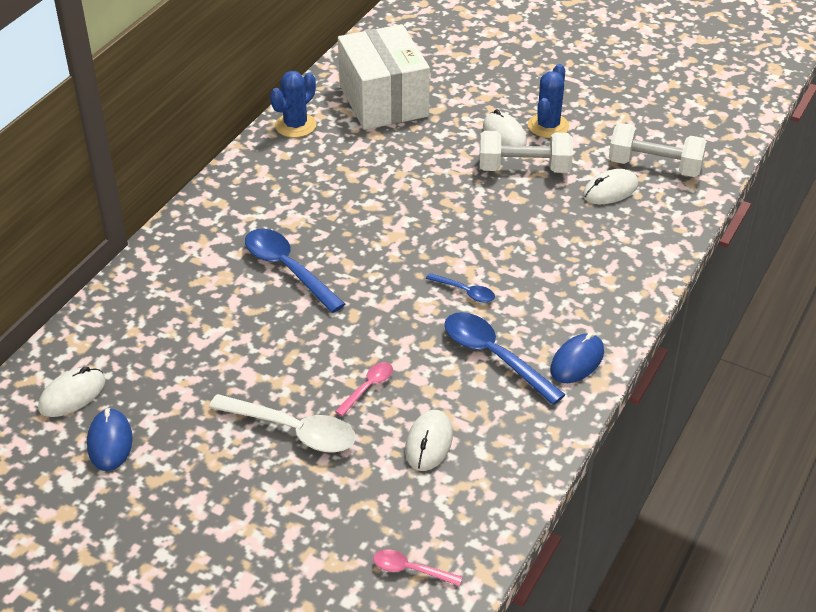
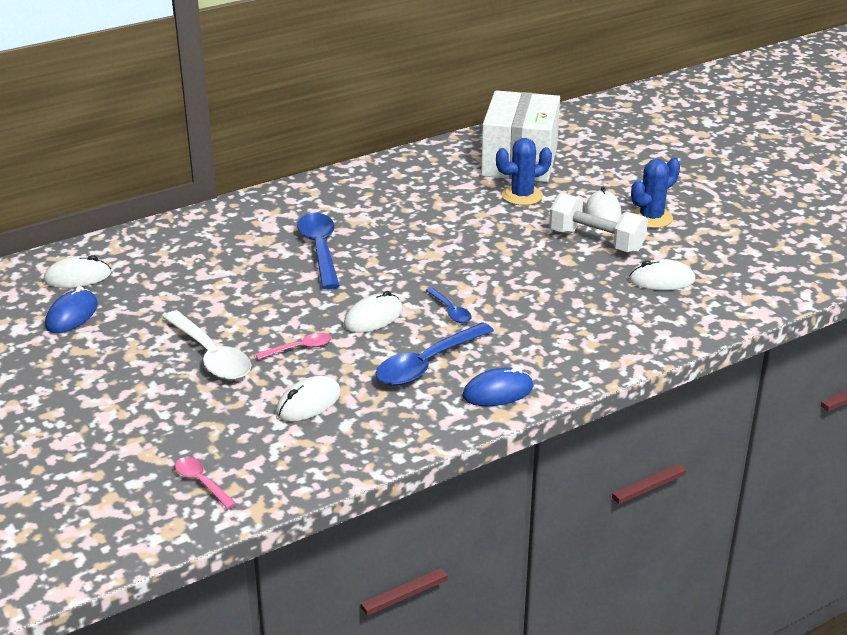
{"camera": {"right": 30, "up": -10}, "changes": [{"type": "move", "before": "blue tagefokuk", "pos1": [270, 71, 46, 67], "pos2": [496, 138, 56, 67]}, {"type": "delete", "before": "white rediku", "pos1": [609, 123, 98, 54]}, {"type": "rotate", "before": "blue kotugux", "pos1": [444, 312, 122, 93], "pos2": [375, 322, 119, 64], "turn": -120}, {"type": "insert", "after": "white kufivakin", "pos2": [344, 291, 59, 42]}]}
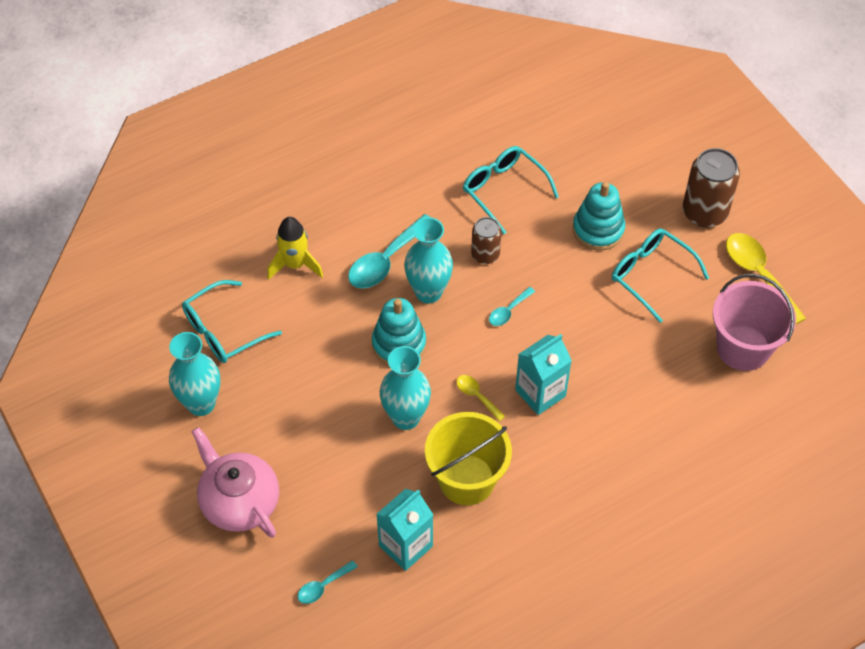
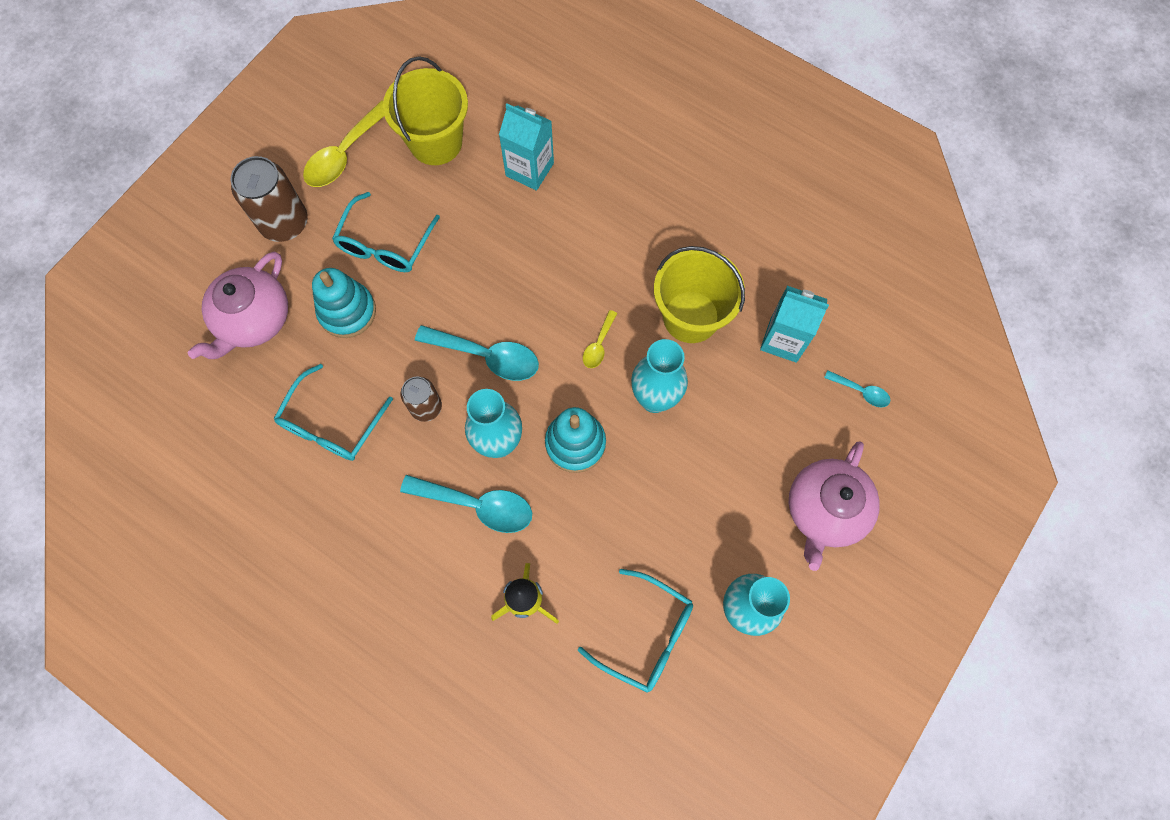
{"camera": {"right": -115, "up": 15}, "changes": [{"type": "recolor", "before": "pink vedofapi", "after": "yellow vedofapi", "pos1": [713, 274, 83, 97], "pos2": [383, 56, 85, 109]}, {"type": "resize", "before": "turquoise kotugux", "pos1": [489, 287, 46, 39], "pos2": [415, 325, 124, 56], "scale": 1.92}, {"type": "move", "before": "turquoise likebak", "pos1": [515, 334, 57, 81], "pos2": [499, 104, 55, 87]}, {"type": "insert", "after": "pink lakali", "pos2": [188, 252, 100, 107]}]}
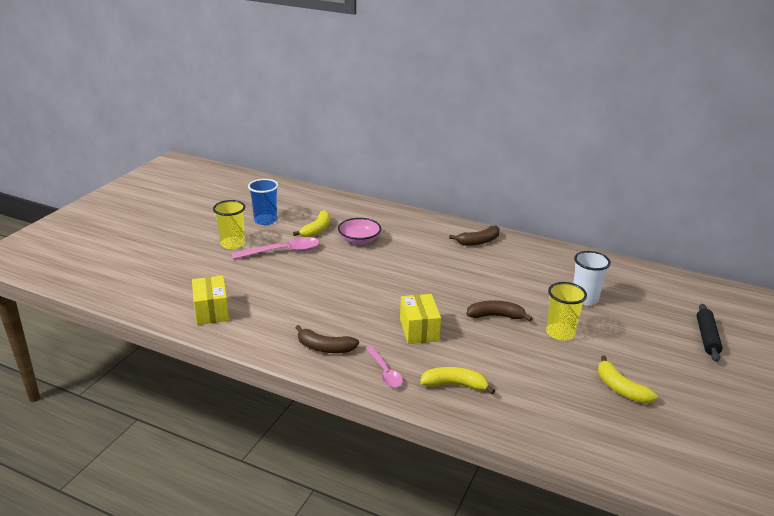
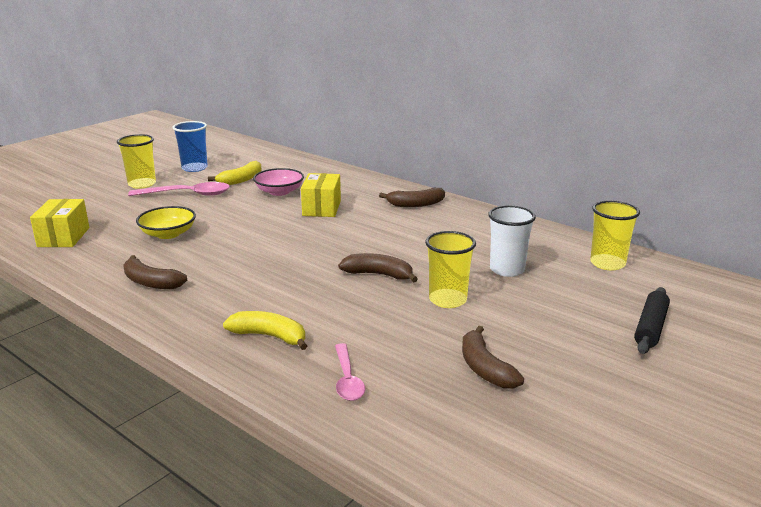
{"camera": {"right": 15, "up": -5}, "changes": [{"type": "move", "before": "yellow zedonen", "pos1": [400, 294, 41, 50], "pos2": [301, 173, 40, 44]}, {"type": "move", "before": "pink kotugux", "pos1": [366, 346, 37, 42], "pos2": [335, 343, 30, 58]}, {"type": "recolor", "before": "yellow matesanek", "after": "brown matesanek", "pos1": [598, 355, 60, 48], "pos2": [462, 326, 62, 63]}, {"type": "insert", "after": "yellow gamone", "pos2": [590, 200, 50, 71]}, {"type": "insert", "after": "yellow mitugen", "pos2": [136, 206, 60, 33]}]}
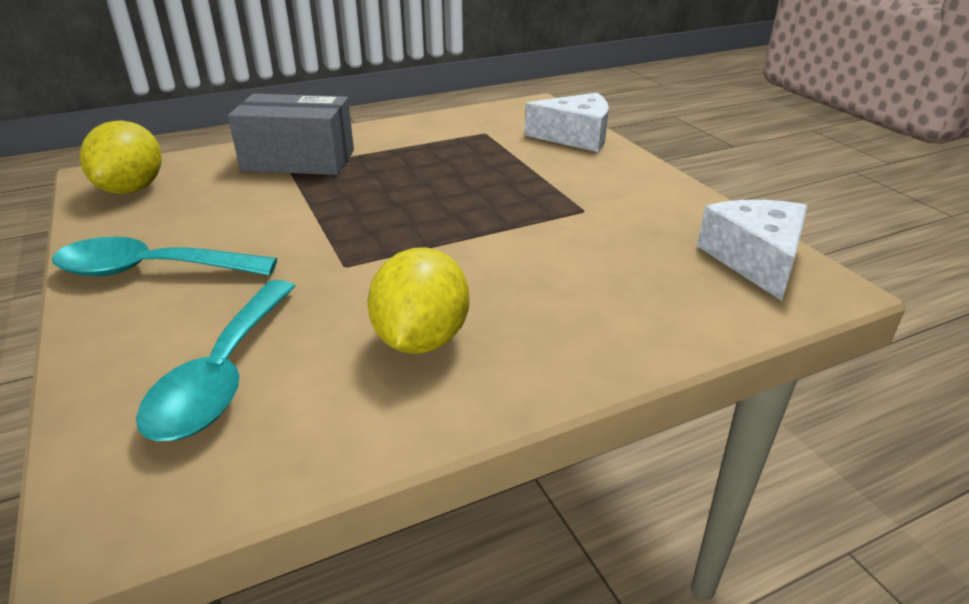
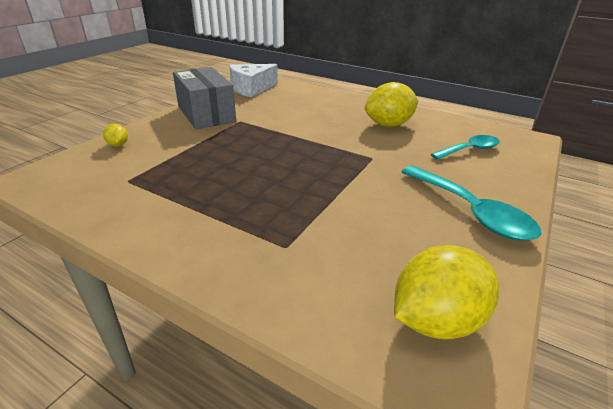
{"camera": {"right": -125, "up": 0}, "changes": [{"type": "replace", "before": "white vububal", "after": "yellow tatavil", "pos1": [525, 93, 84, 59], "pos2": [103, 124, 25, 23]}, {"type": "move", "before": "grey zedonen", "pos1": [228, 94, 126, 81], "pos2": [173, 67, 63, 62]}, {"type": "resize", "before": "turquoise kotugux", "pos1": [136, 280, 160, 161], "pos2": [431, 135, 69, 25], "scale": 0.66}]}
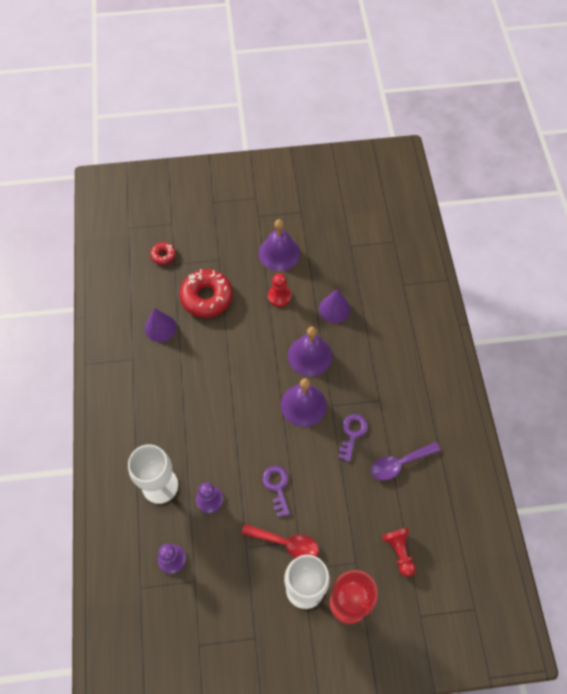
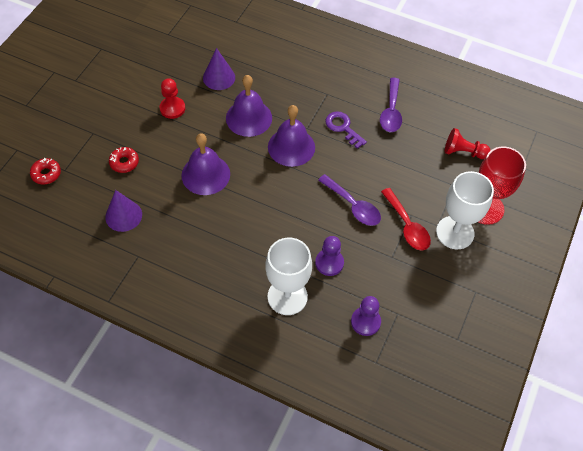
{"camera": {"right": -60, "up": -5}, "changes": [{"type": "move", "before": "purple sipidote", "pos1": [259, 219, 41, 52], "pos2": [181, 133, 49, 62]}, {"type": "resize", "before": "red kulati", "pos1": [179, 269, 54, 49], "pos2": [109, 147, 30, 26], "scale": 0.5}, {"type": "replace", "before": "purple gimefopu", "after": "purple kotugux", "pos1": [262, 466, 28, 51], "pos2": [318, 174, 63, 52]}, {"type": "rotate", "before": "red kotugux", "pos1": [241, 524, 78, 34], "pos2": [381, 188, 50, 63], "turn": 105}]}
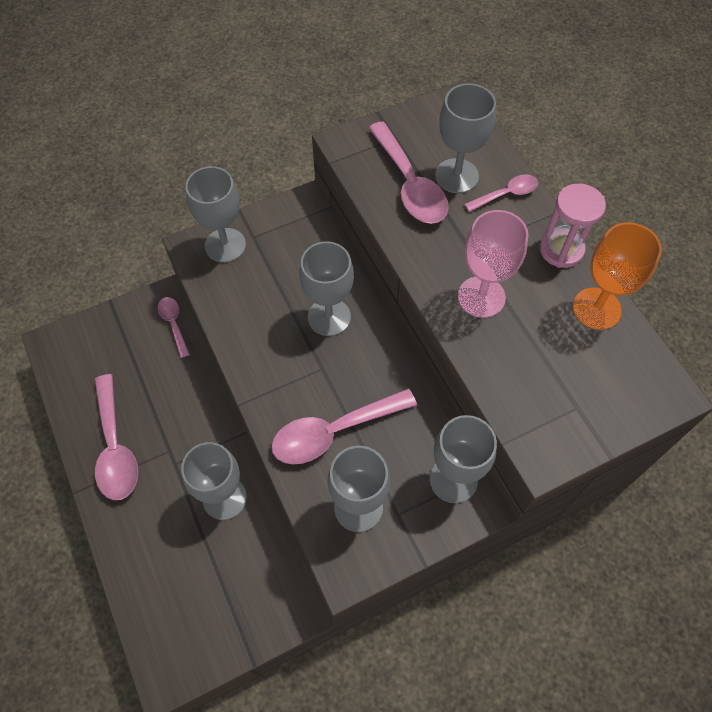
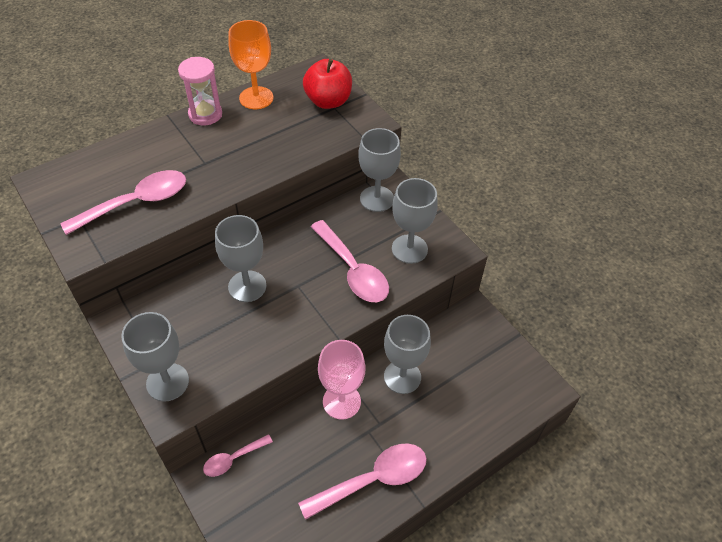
{"camera": {"right": -100, "up": -10}, "changes": [{"type": "delete", "before": "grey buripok", "pos1": [435, 83, 61, 110]}, {"type": "delete", "before": "pink kotugux", "pos1": [464, 174, 74, 38]}, {"type": "move", "before": "pink buripok", "pos1": [458, 210, 71, 108], "pos2": [318, 340, 48, 80]}, {"type": "insert", "after": "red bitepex", "pos2": [303, 59, 49, 50]}]}
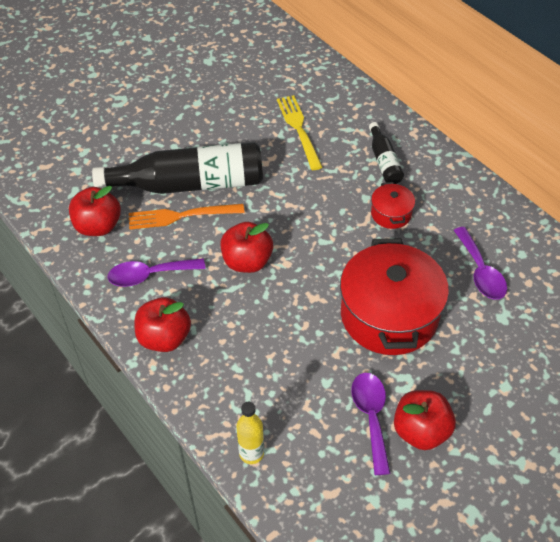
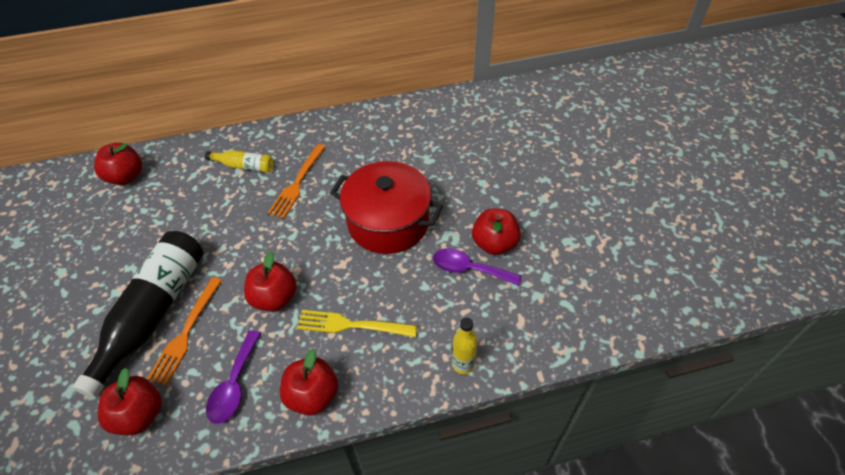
{"camera": {"right": -65, "up": 0}, "changes": [{"type": "move", "before": "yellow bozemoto", "pos1": [277, 95, 46, 75], "pos2": [297, 310, 121, 27]}, {"type": "recolor", "before": "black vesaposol", "after": "yellow vesaposol", "pos1": [369, 122, 35, 62], "pos2": [205, 150, 69, 23]}, {"type": "replace", "before": "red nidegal", "after": "orange bozemoto", "pos1": [371, 182, 44, 47], "pos2": [268, 144, 58, 75]}, {"type": "delete", "before": "purple kotugux", "pos1": [454, 227, 53, 73]}, {"type": "insert", "after": "red bitepex", "pos2": [94, 143, 48, 42]}]}
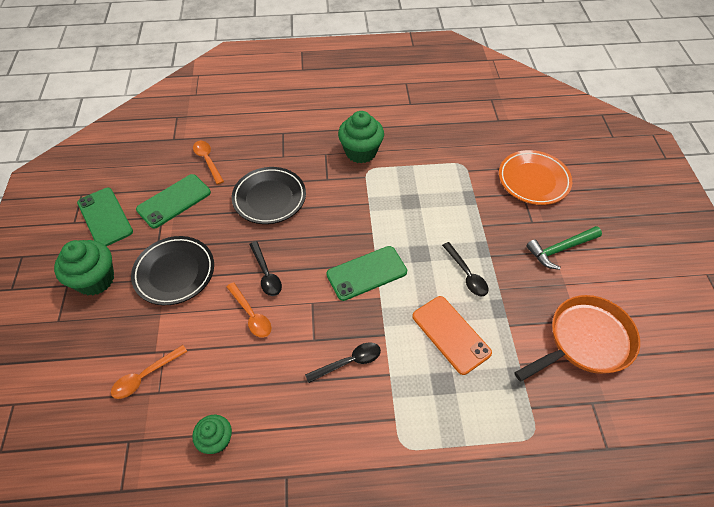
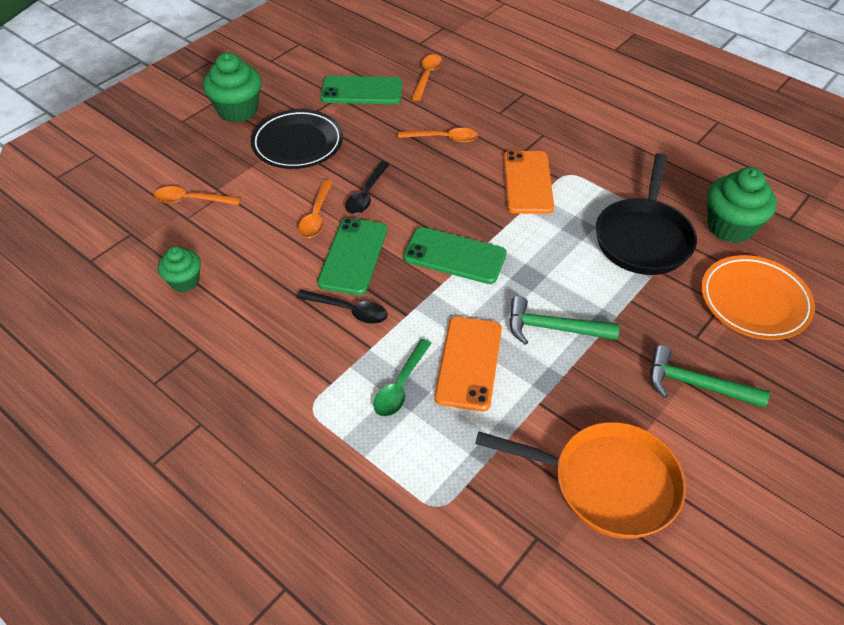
{"camera": {"right": 45, "up": -5}, "changes": [{"type": "move", "before": "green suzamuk", "pos1": [338, 111, 46, 52], "pos2": [707, 167, 70, 76]}, {"type": "replace", "before": "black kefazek", "after": "orange kotugux", "pos1": [232, 167, 74, 57], "pos2": [398, 128, 80, 15]}, {"type": "move", "before": "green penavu", "pos1": [77, 188, 56, 58], "pos2": [317, 218, 70, 77]}, {"type": "replace", "before": "black kotugux", "after": "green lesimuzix", "pos1": [442, 242, 46, 54], "pos2": [509, 296, 111, 49]}, {"type": "insert", "after": "orange penavu", "pos2": [504, 151, 50, 63]}, {"type": "insert", "after": "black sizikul", "pos2": [596, 153, 101, 122]}, {"type": "insert", "after": "green kotugux", "pos2": [373, 339, 59, 78]}]}
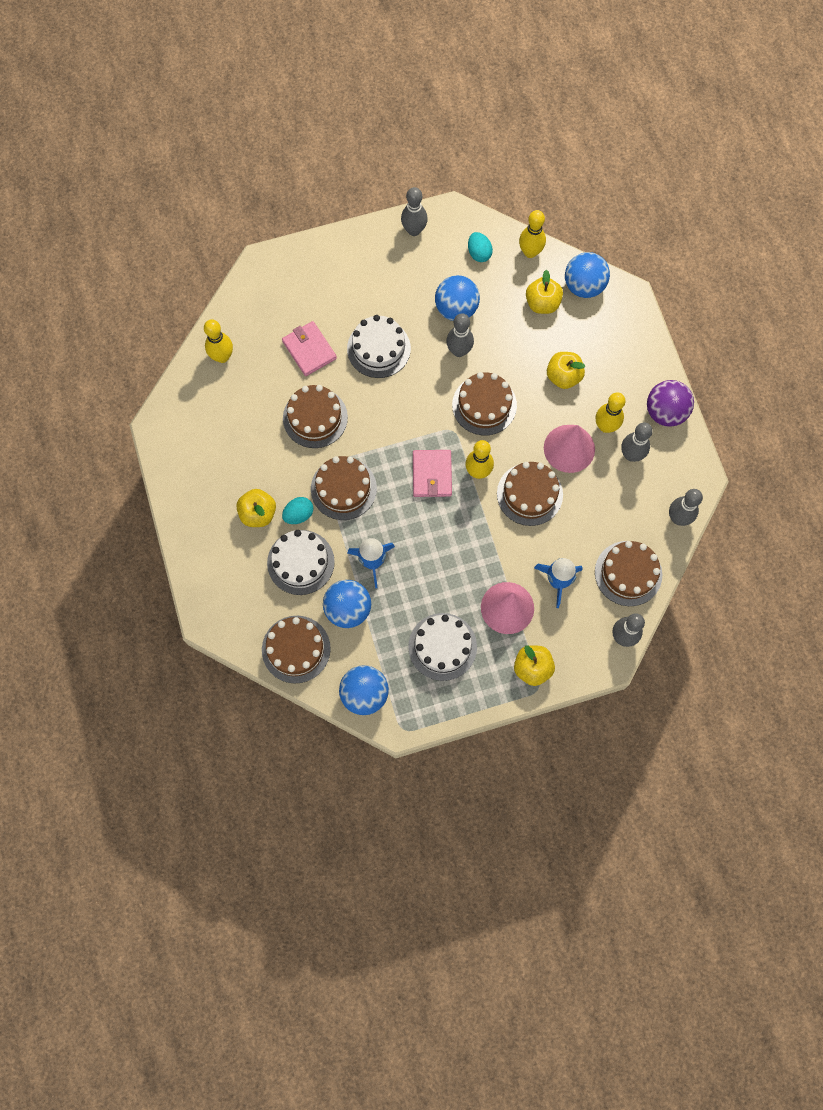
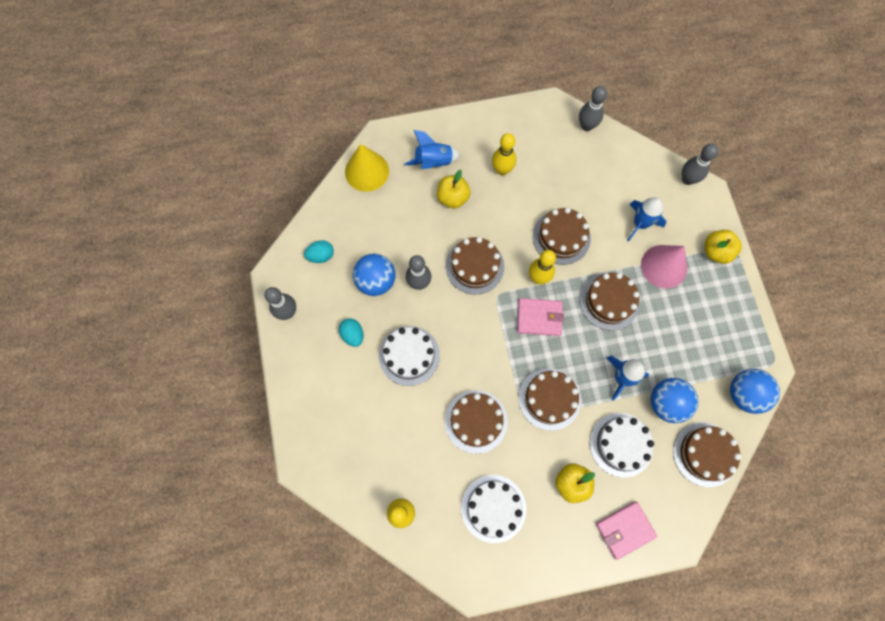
{"camera": {"right": -85, "up": 0}, "changes": [{"type": "delete", "before": "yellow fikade", "pos1": [519, 210, 27, 48]}, {"type": "replace", "before": "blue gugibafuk", "after": "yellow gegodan", "pos1": [565, 252, 45, 46], "pos2": [345, 144, 44, 48]}, {"type": "delete", "before": "yellow bitepex", "pos1": [526, 270, 37, 44]}, {"type": "move", "before": "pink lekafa", "pos1": [282, 321, 55, 55], "pos2": [596, 502, 61, 58]}, {"type": "delete", "before": "purple gugibafuk", "pos1": [647, 380, 47, 47]}, {"type": "delete", "before": "grey fikade", "pos1": [621, 422, 32, 40]}, {"type": "delete", "before": "pink gegodan", "pos1": [544, 425, 51, 48]}, {"type": "move", "before": "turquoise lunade", "pos1": [282, 497, 31, 27], "pos2": [339, 318, 25, 29]}, {"type": "move", "before": "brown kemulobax", "pos1": [595, 541, 67, 65], "pos2": [580, 273, 60, 58]}, {"type": "move", "before": "white kemulobax", "pos1": [408, 613, 69, 68], "pos2": [461, 475, 65, 68]}, {"type": "insert", "after": "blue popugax", "pos2": [404, 130, 57, 39]}]}
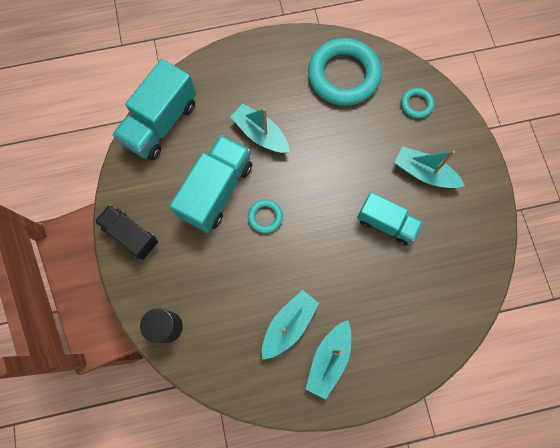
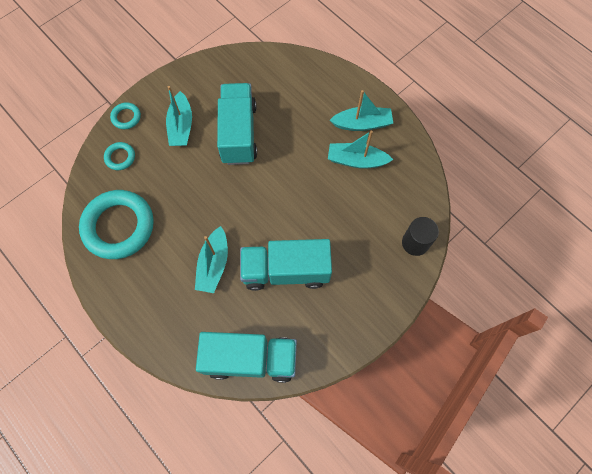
{"camera": {"right": -120, "up": -5}, "changes": [{"type": "resize", "before": "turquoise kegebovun", "pos1": [357, 192, 66, 54], "pos2": [217, 83, 40, 82], "scale": 1.54}, {"type": "move", "before": "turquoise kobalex", "pos1": [248, 199, 35, 34], "pos2": [110, 102, 31, 27]}, {"type": "delete", "before": "black kegebovun", "pos1": [94, 205, 64, 55]}]}
